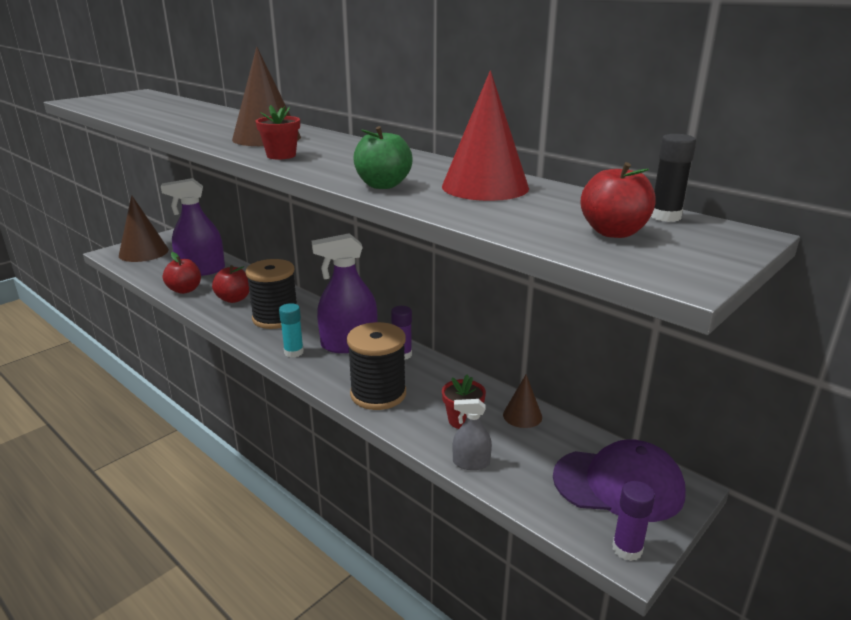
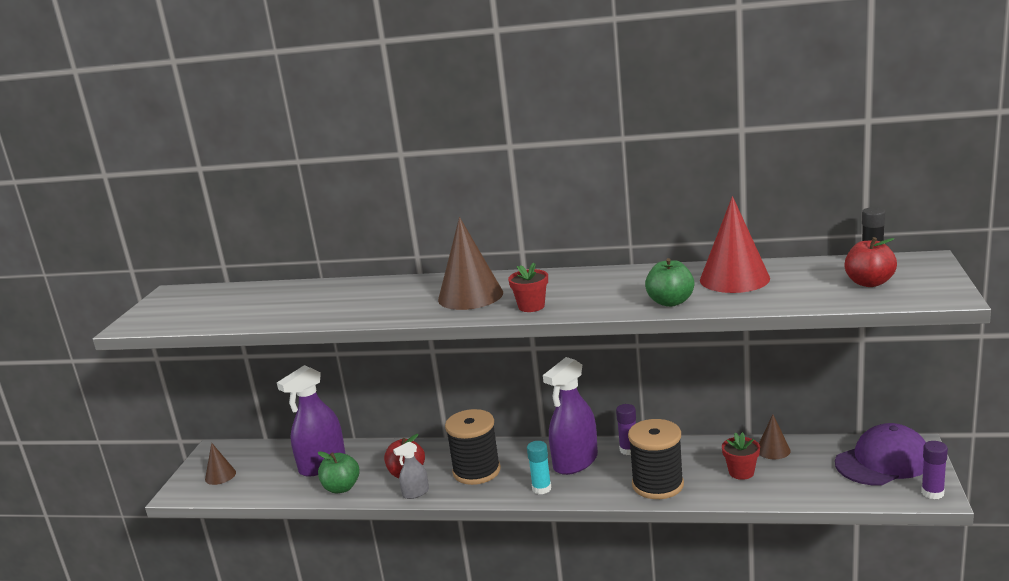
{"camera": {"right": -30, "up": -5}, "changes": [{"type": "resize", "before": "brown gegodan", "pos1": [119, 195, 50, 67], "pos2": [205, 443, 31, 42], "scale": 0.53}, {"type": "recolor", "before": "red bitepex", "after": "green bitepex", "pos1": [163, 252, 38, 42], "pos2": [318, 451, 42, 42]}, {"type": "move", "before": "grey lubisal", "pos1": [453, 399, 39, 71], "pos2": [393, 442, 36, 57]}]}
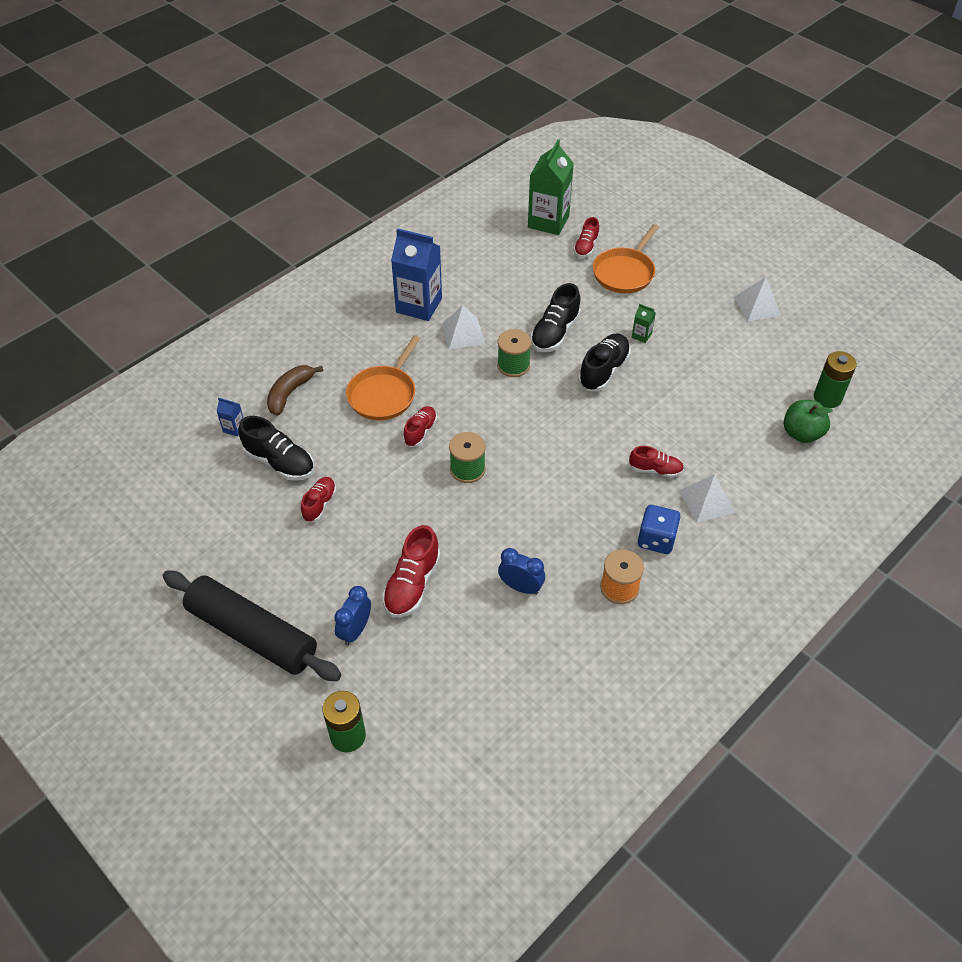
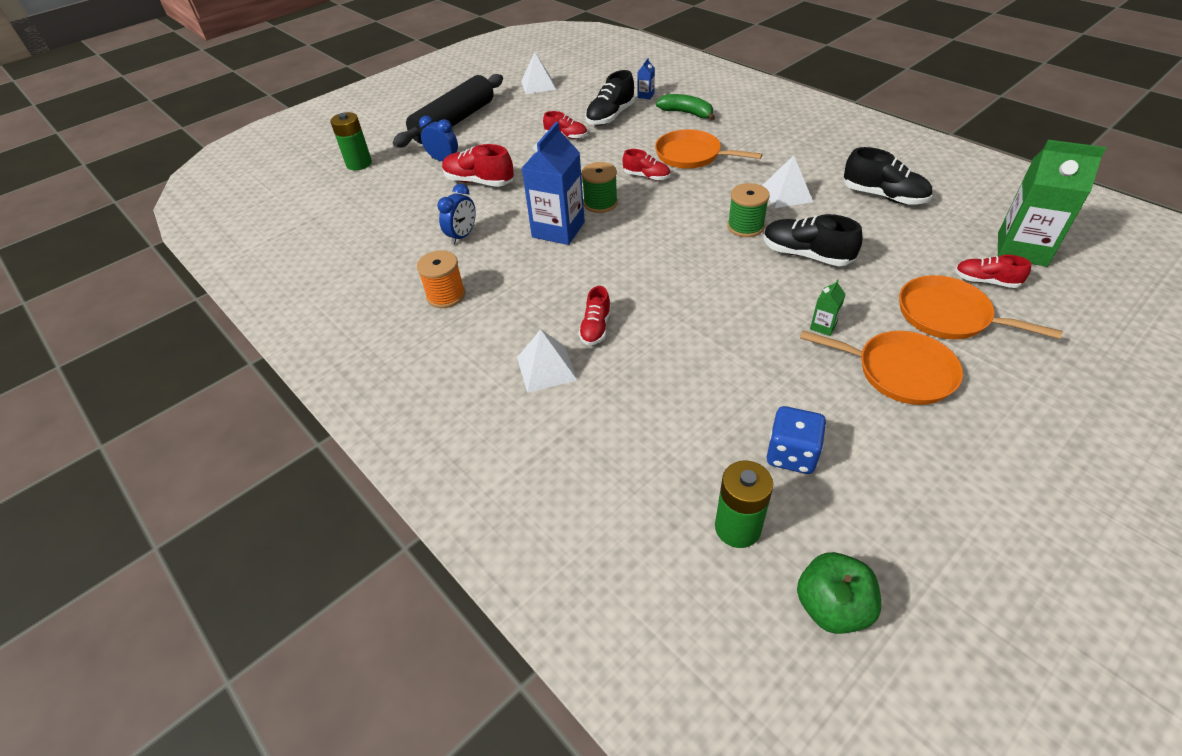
{"camera": {"right": 95, "up": -5}, "changes": [{"type": "move", "before": "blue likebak", "pos1": [391, 228, 51, 93], "pos2": [522, 122, 63, 123]}, {"type": "move", "before": "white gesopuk", "pos1": [734, 277, 47, 44], "pos2": [521, 52, 35, 42]}, {"type": "move", "before": "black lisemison", "pos1": [578, 333, 53, 58], "pos2": [844, 147, 88, 58]}, {"type": "recolor", "before": "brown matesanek", "after": "green matesanek", "pos1": [267, 365, 56, 51], "pos2": [656, 94, 59, 27]}, {"type": "move", "before": "green bitepex", "pos1": [784, 400, 49, 43], "pos2": [797, 552, 84, 82]}, {"type": "move", "before": "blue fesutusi", "pos1": [638, 505, 43, 49], "pos2": [767, 406, 59, 68]}, {"type": "insert", "after": "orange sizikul", "pos2": [800, 330, 163, 75]}]}
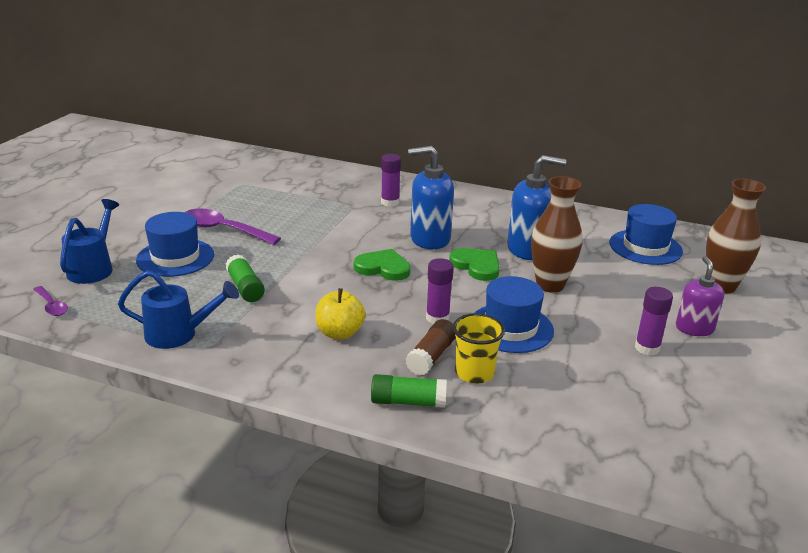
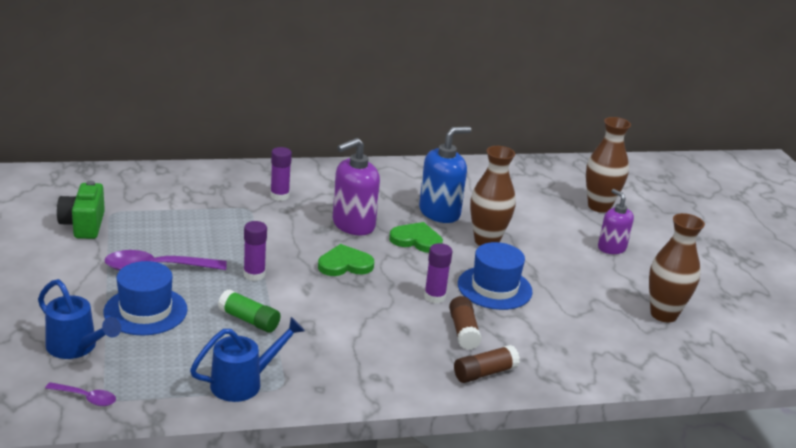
{"camera": {"right": -35, "up": 0}, "changes": [{"type": "recolor", "before": "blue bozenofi", "after": "purple bozenofi", "pos1": [408, 146, 46, 103], "pos2": [333, 138, 47, 97]}, {"type": "rotate", "before": "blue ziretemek", "pos1": [60, 199, 59, 85], "pos2": [38, 279, 83, 80], "turn": 150}, {"type": "delete", "before": "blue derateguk", "pos1": [610, 204, 73, 61]}, {"type": "move", "before": "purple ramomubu", "pos1": [635, 287, 38, 69], "pos2": [243, 221, 24, 60]}, {"type": "delete", "before": "yellow bitepex", "pos1": [315, 288, 51, 52]}, {"type": "delete", "before": "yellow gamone", "pos1": [453, 313, 52, 71]}, {"type": "recolor", "before": "green ramomubu", "after": "brown ramomubu", "pos1": [371, 374, 76, 34], "pos2": [454, 345, 66, 38]}, {"type": "insert", "after": "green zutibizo", "pos2": [57, 181, 48, 58]}, {"type": "insert", "after": "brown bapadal", "pos2": [649, 213, 56, 109]}]}
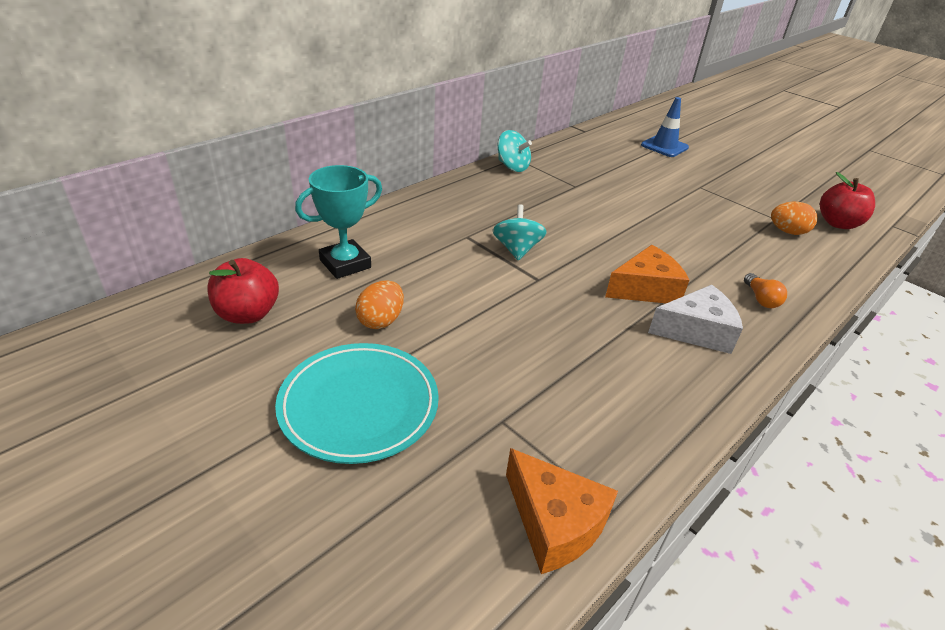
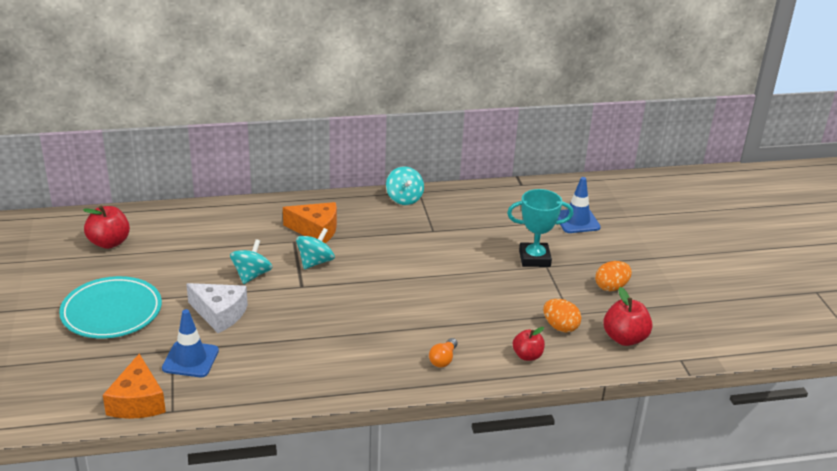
{"camera": {"right": 35, "up": -5}, "changes": [{"type": "move", "before": "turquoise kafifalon", "pos1": [295, 165, 87, 114], "pos2": [507, 189, 66, 78]}, {"type": "move", "before": "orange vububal", "pos1": [605, 245, 84, 58], "pos2": [283, 202, 54, 41]}, {"type": "move", "before": "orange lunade", "pos1": [355, 280, 49, 49], "pos2": [595, 261, 37, 30]}, {"type": "move", "before": "white vububal", "pos1": [648, 285, 95, 69], "pos2": [186, 283, 62, 50]}, {"type": "insert", "after": "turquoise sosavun", "pos2": [230, 239, 42, 45]}, {"type": "insert", "after": "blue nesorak", "pos2": [162, 309, 57, 68]}, {"type": "insert", "after": "red bitepex", "pos2": [513, 327, 32, 34]}]}
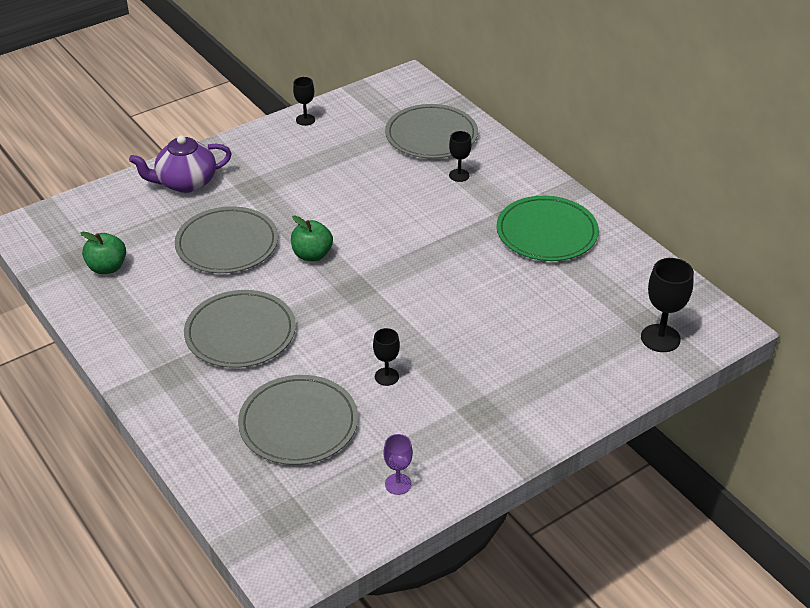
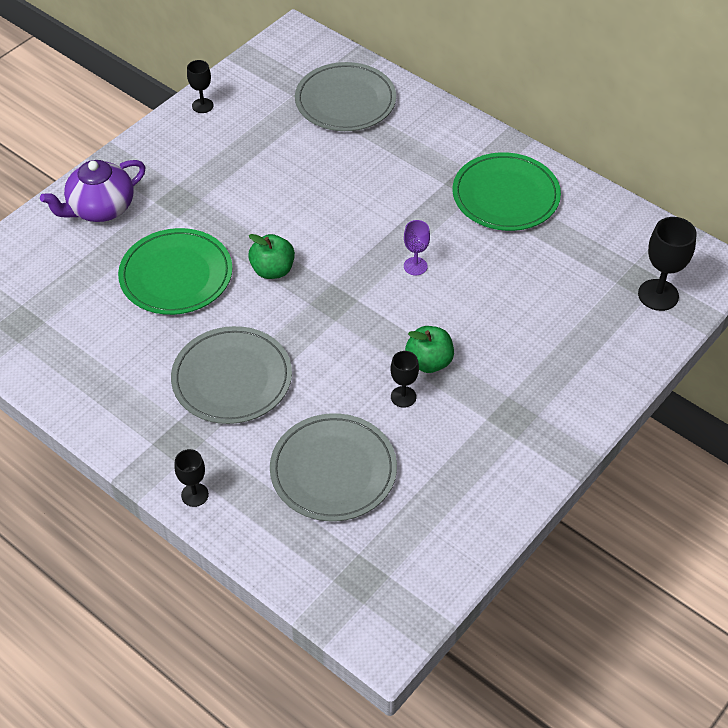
{"camera": {"right": -15, "up": 10}, "changes": [{"type": "move", "before": "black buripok", "pos1": [449, 131, 23, 51], "pos2": [174, 449, 35, 58]}, {"type": "recolor", "before": "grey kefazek", "after": "green kefazek", "pos1": [175, 206, 103, 67], "pos2": [118, 228, 115, 87]}, {"type": "move", "before": "green bitepex", "pos1": [80, 232, 46, 42], "pos2": [405, 326, 49, 47]}, {"type": "move", "before": "purple buripok", "pos1": [383, 434, 30, 61], "pos2": [404, 220, 26, 56]}]}
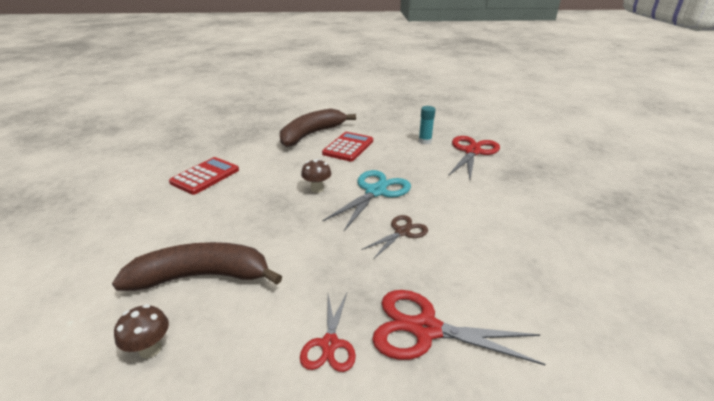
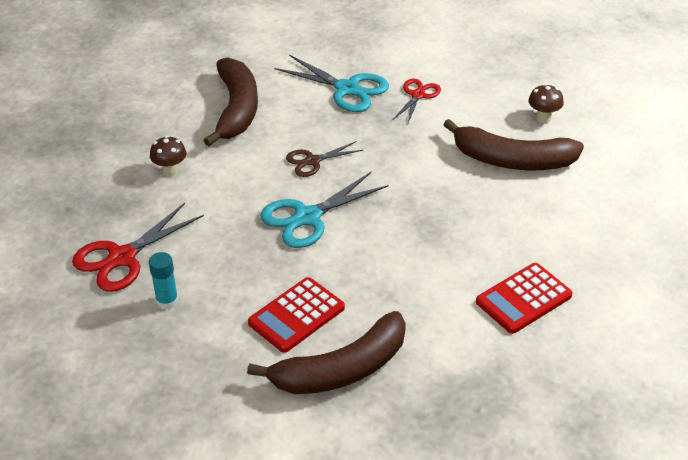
{"camera": {"right": -160, "up": 10}, "changes": [{"type": "move", "before": "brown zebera", "pos1": [301, 159, 30, 34], "pos2": [150, 136, 36, 40]}, {"type": "recolor", "before": "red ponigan", "after": "turquoise ponigan", "pos1": [372, 290, 173, 75], "pos2": [275, 55, 114, 57]}, {"type": "insert", "after": "brown matesanek", "pos2": [203, 57, 55, 89]}]}
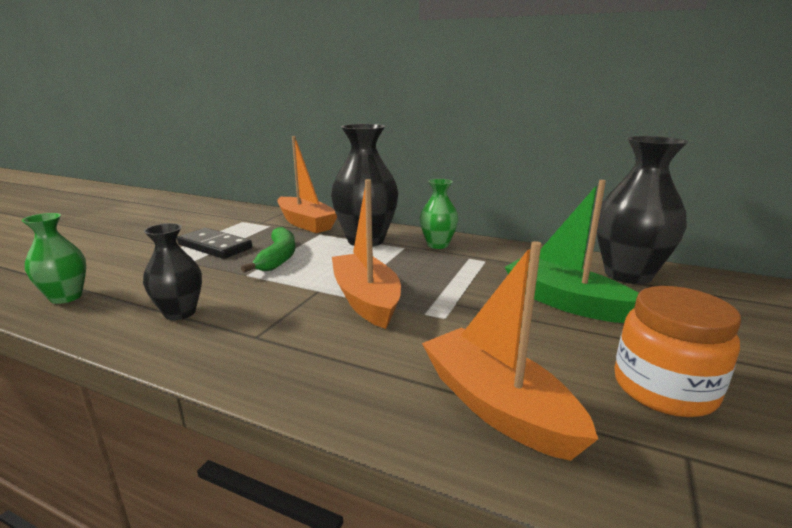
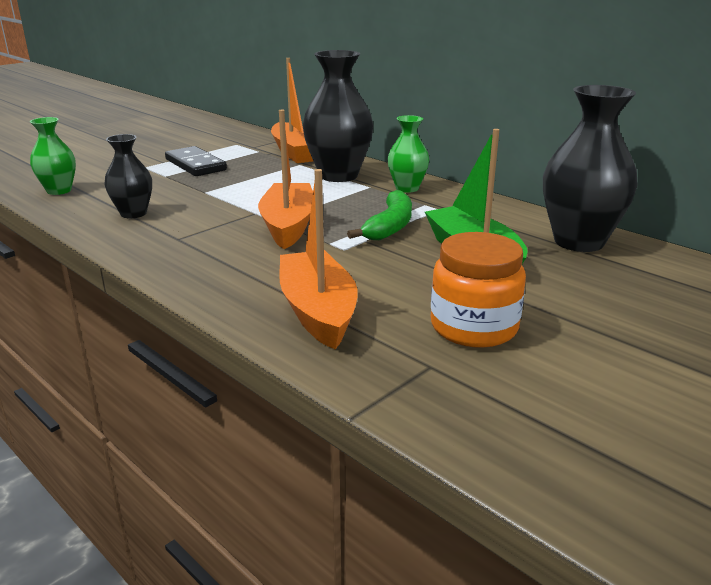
{"camera": {"right": 20, "up": 5}, "changes": [{"type": "move", "before": "green matesanek", "pos1": [241, 227, 54, 46], "pos2": [347, 190, 65, 50]}]}
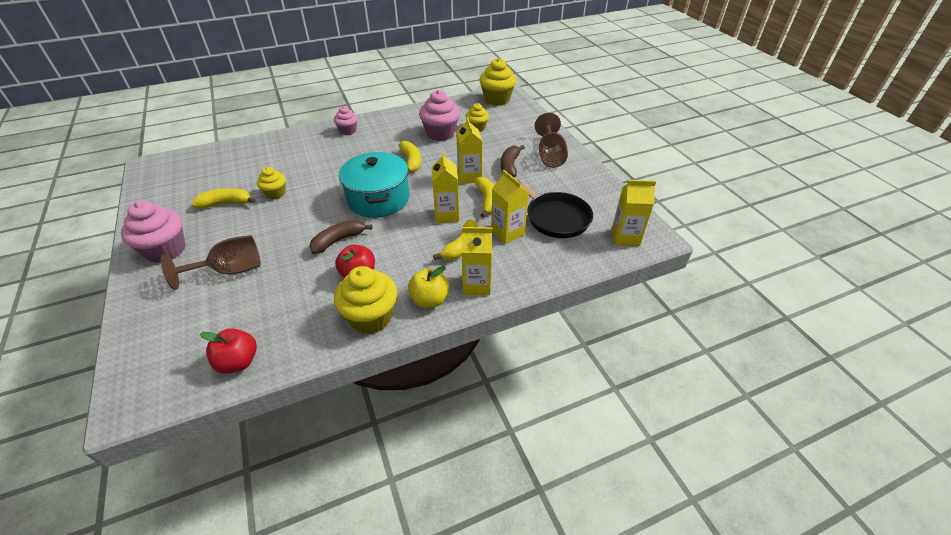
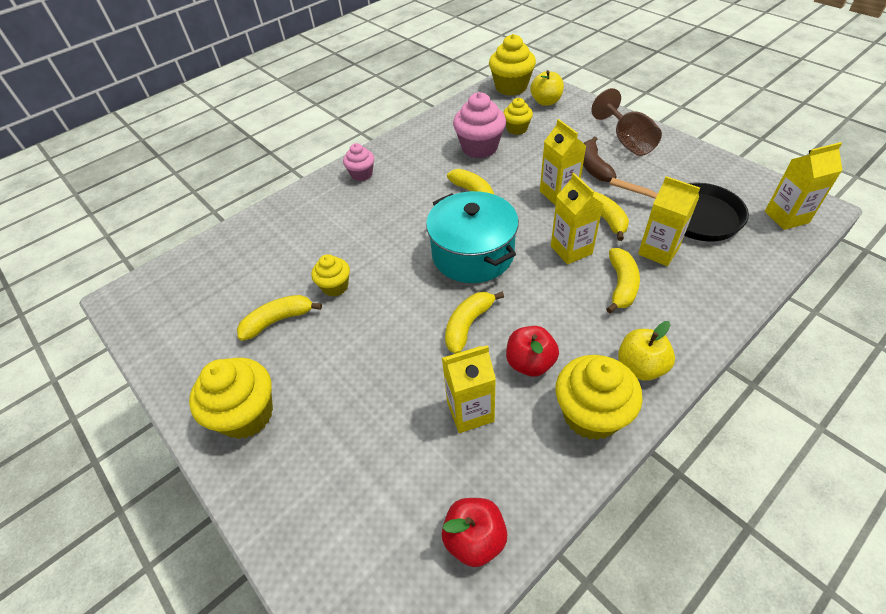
{"camera": {"right": -15, "up": 5}, "changes": [{"type": "recolor", "before": "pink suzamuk", "after": "yellow suzamuk", "pos1": [121, 201, 65, 62], "pos2": [189, 358, 84, 81]}, {"type": "recolor", "before": "brown matesanek", "after": "yellow matesanek", "pos1": [309, 220, 64, 34], "pos2": [445, 292, 59, 62]}, {"type": "move", "before": "yellow likebak", "pos1": [462, 227, 31, 68], "pos2": [442, 345, 54, 88]}, {"type": "delete", "before": "brown buripok", "pos1": [161, 235, 100, 55]}, {"type": "insert", "after": "yellow bitepex", "pos2": [531, 70, 33, 36]}]}
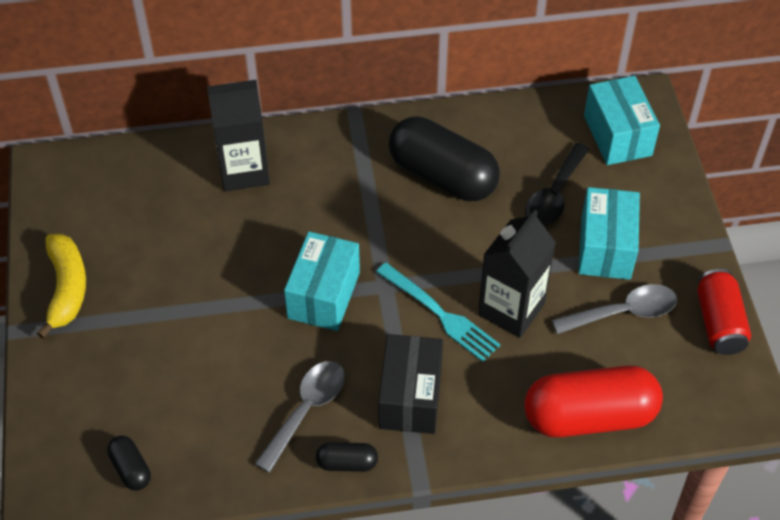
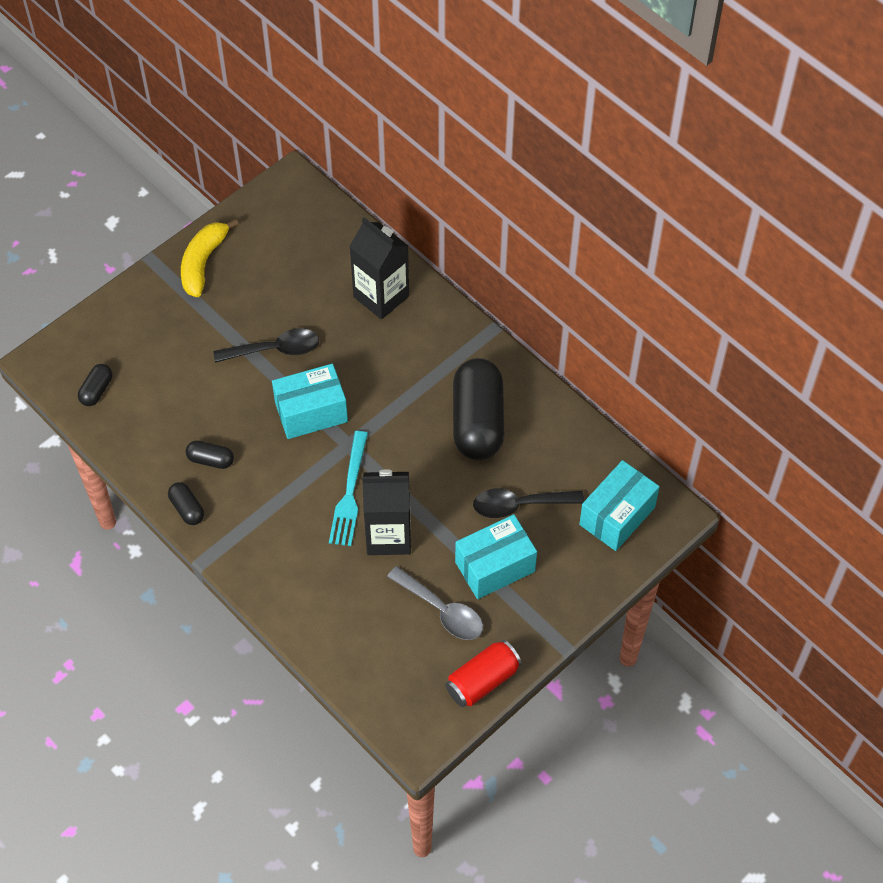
{"camera": {"right": 55, "up": 5}, "changes": [{"type": "rotate", "before": "yellow matesanek", "pos1": [37, 234, 49, 105], "pos2": [181, 219, 58, 78], "turn": 150}, {"type": "delete", "before": "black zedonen", "pos1": [378, 334, 65, 100]}, {"type": "replace", "before": "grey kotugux", "after": "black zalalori", "pos1": [255, 361, 90, 112], "pos2": [186, 441, 48, 28]}, {"type": "delete", "before": "red zalalori", "pos1": [524, 365, 139, 72]}, {"type": "insert", "after": "black kotugux", "pos2": [213, 328, 106, 35]}]}
